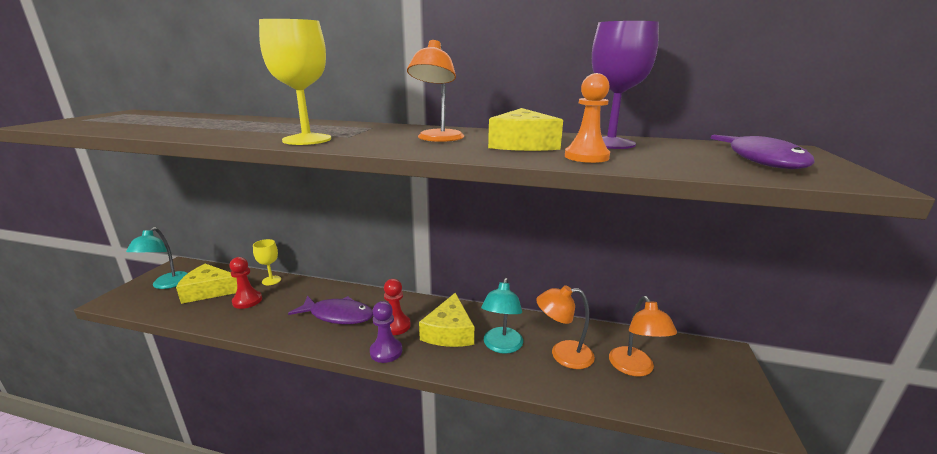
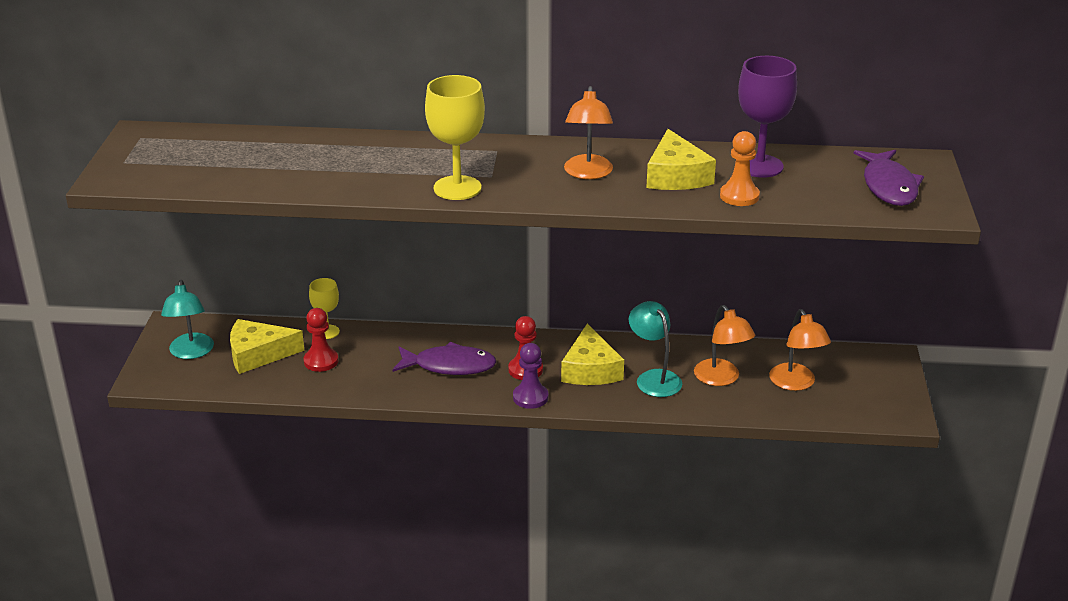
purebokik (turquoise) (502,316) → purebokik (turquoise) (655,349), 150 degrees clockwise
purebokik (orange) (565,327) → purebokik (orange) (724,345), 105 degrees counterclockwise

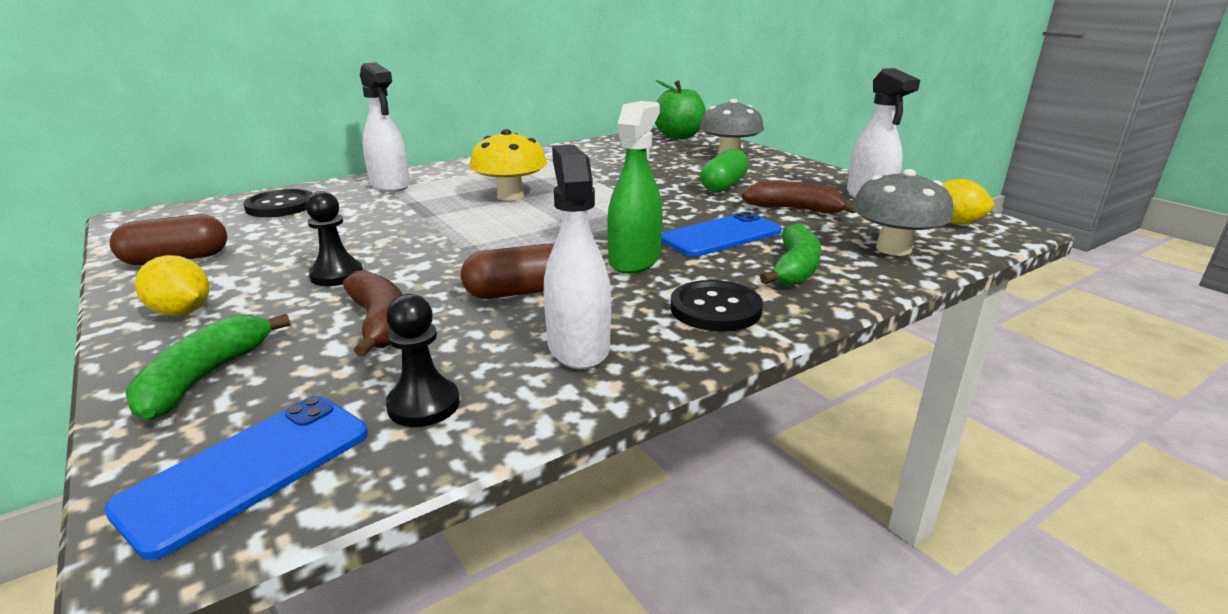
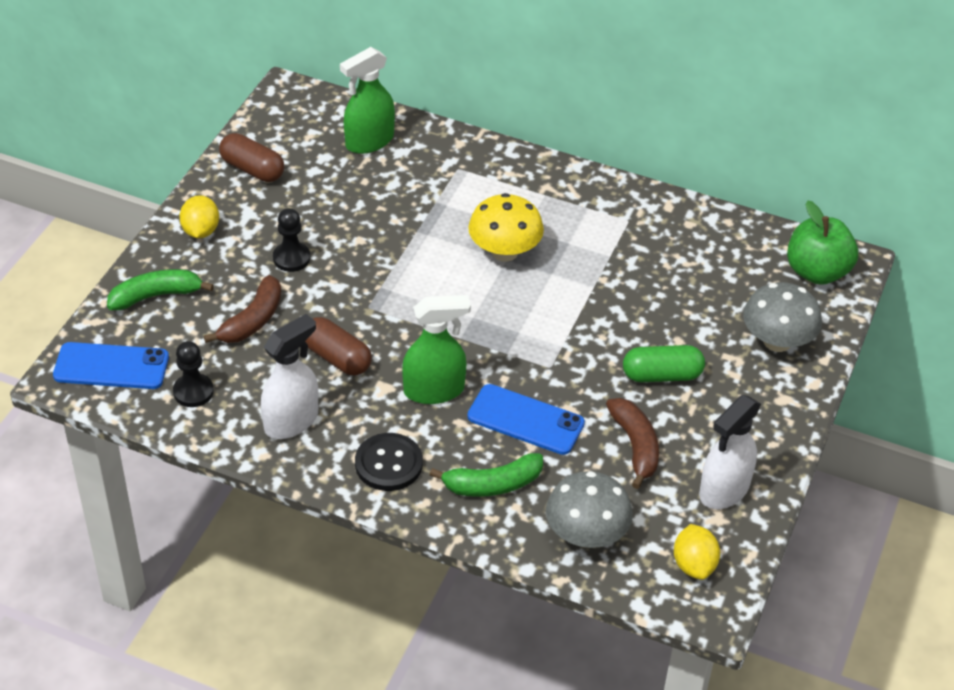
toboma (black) (278,203) → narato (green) (367,100)
narato (white) (385,127) → -

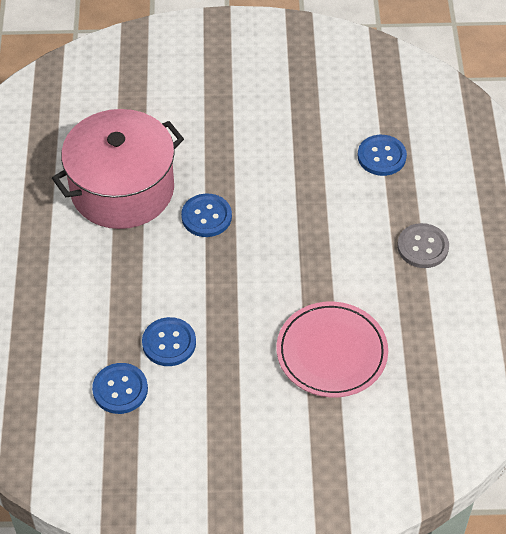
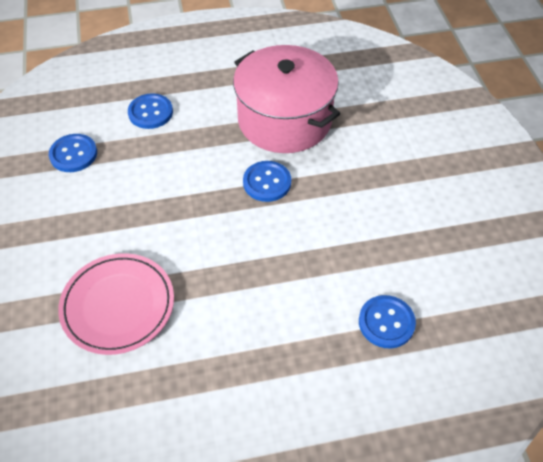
toboma (blue) (169,341) → toboma (blue) (150,111), moved
toboma (grey) (423,245) → -

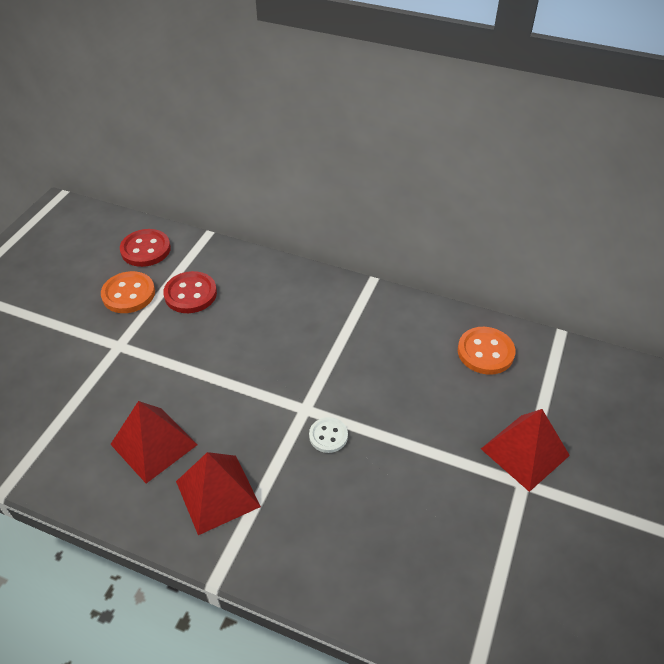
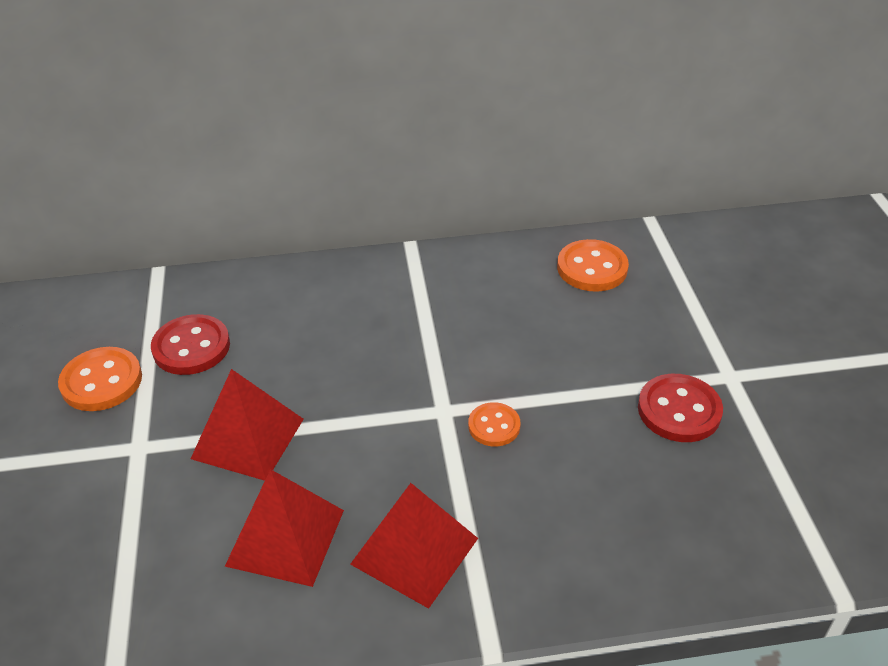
toboma (red) (145,248) → toboma (red) (680,408), moved
toboma (white) (328,435) → toboma (orange) (494,424)
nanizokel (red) (525,450) → nanizokel (red) (247,425), moved

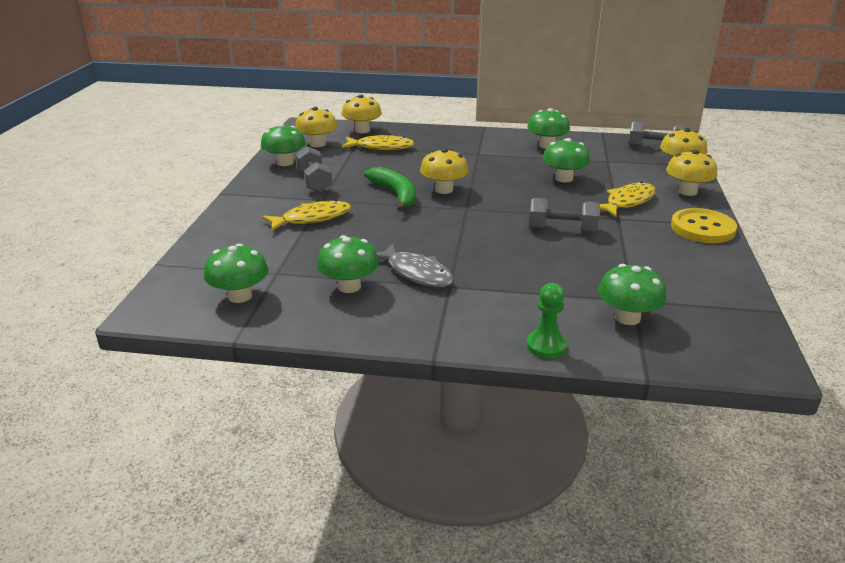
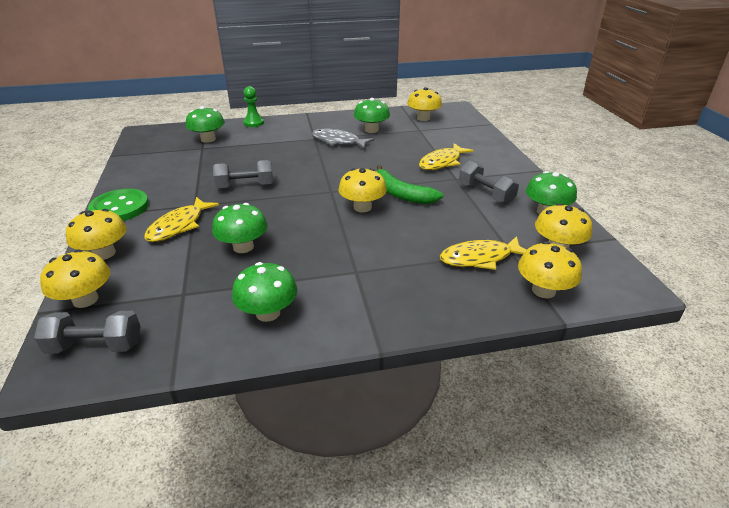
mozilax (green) (236,273) → mozilax (yellow) (424,104)
toboma (yellow) (704,225) → toboma (green) (118,205)

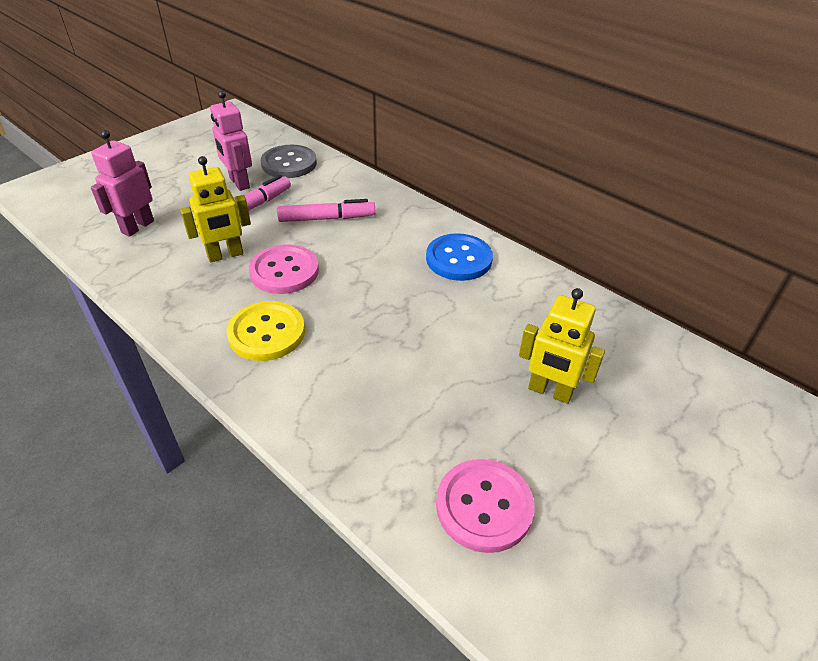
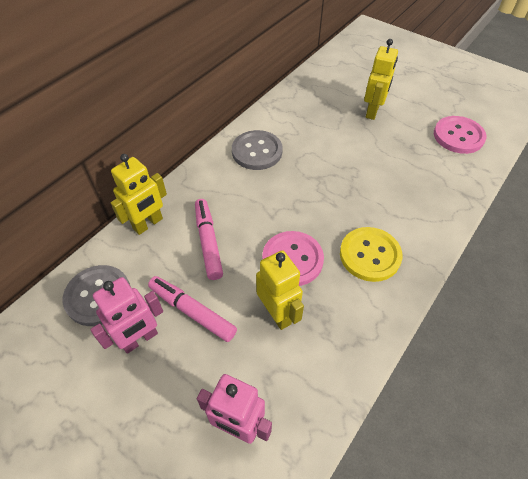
toboma (blue) (459,257) → toboma (grey) (257,150)
- → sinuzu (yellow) (139,194)

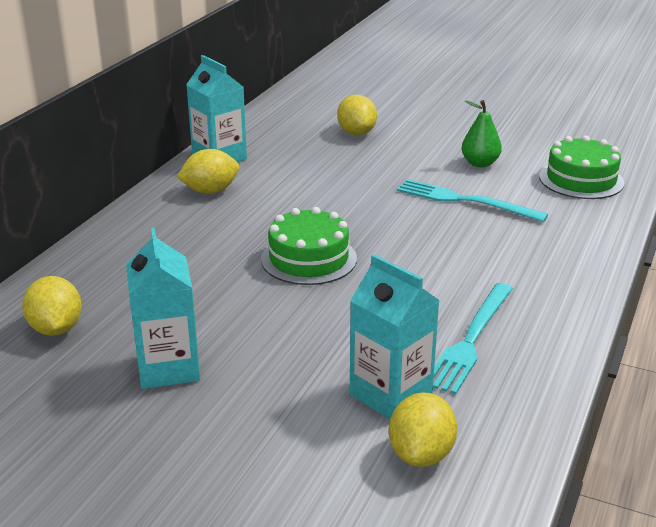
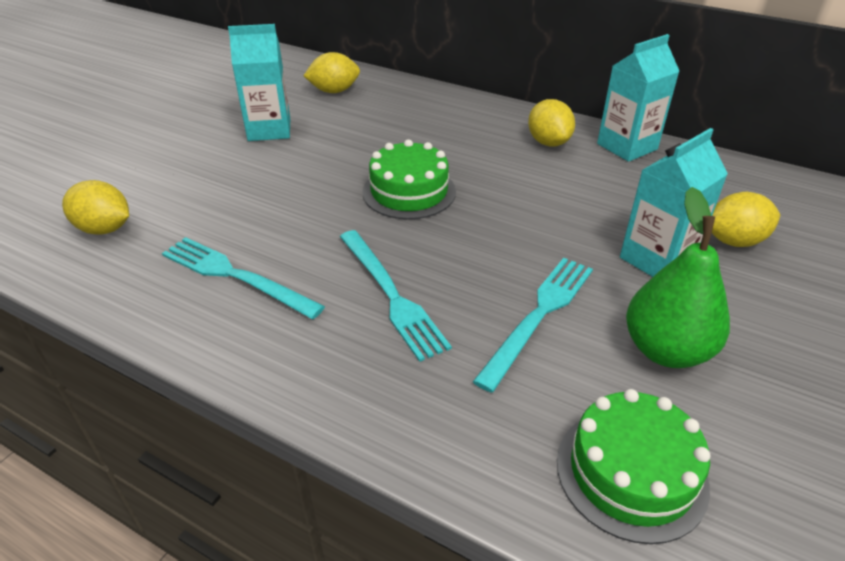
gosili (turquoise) (395,337) → gosili (turquoise) (674,202), moved
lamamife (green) (482,133) → lamamife (green) (678,277), x1.53
- → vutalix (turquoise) (396,296)

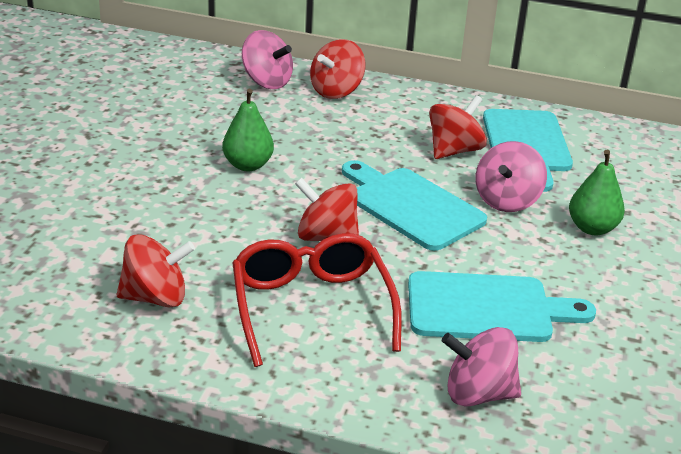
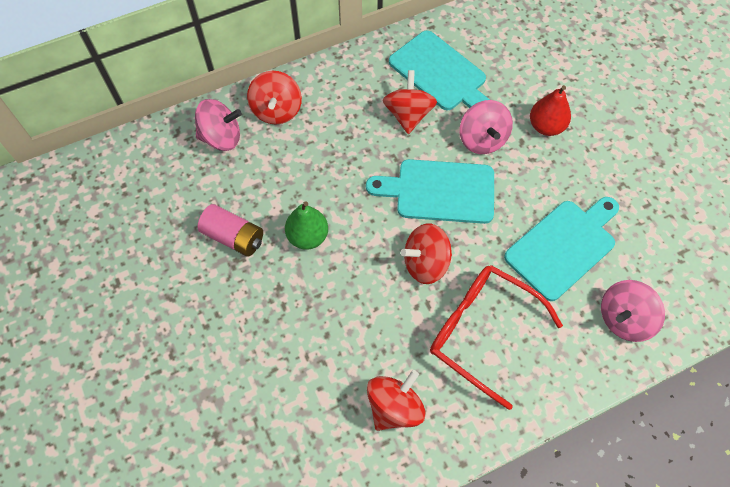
lamamife (green) (597,192) → lamamife (red) (550,110)
- → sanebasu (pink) (230,230)

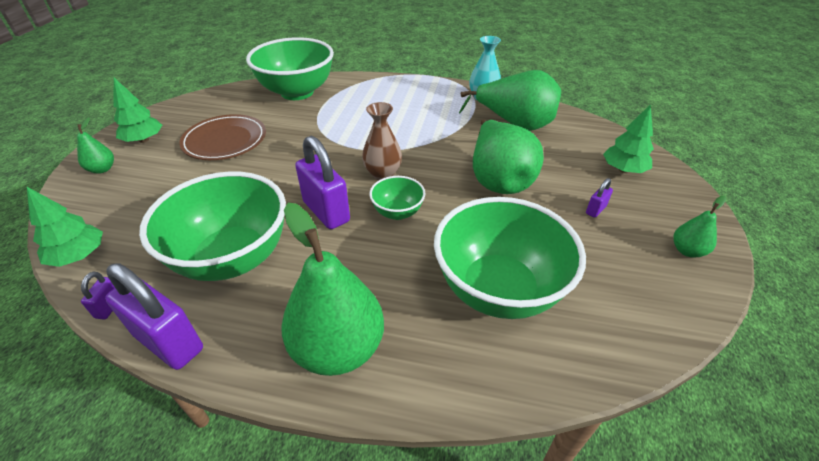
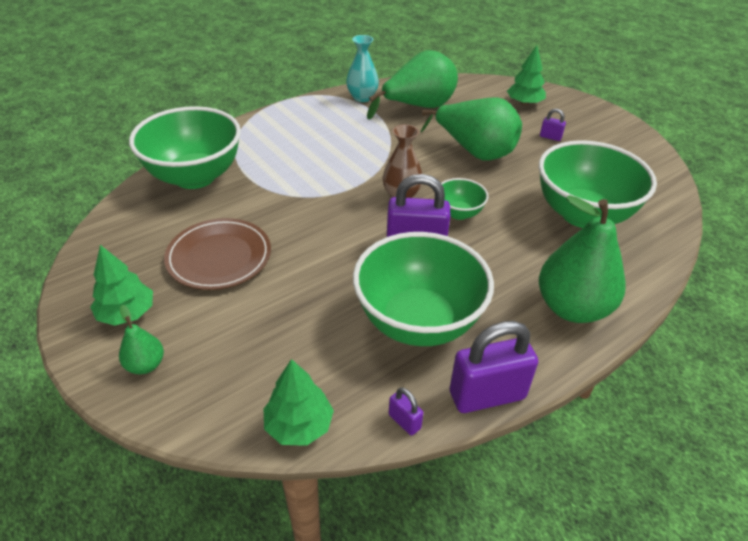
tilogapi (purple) (599,198) → tilogapi (purple) (553,125), 60 degrees counterclockwise
lamamife (green) (699,227) → -

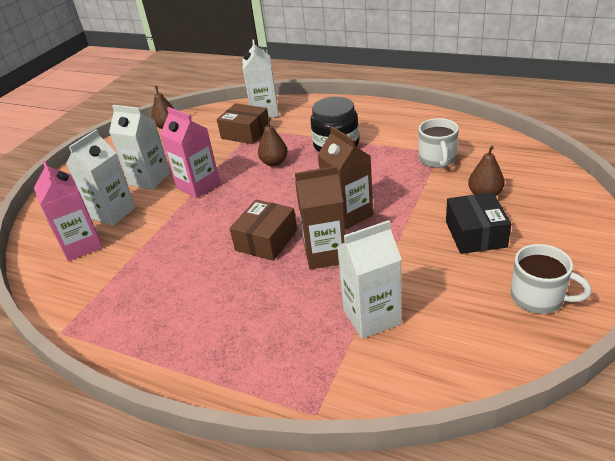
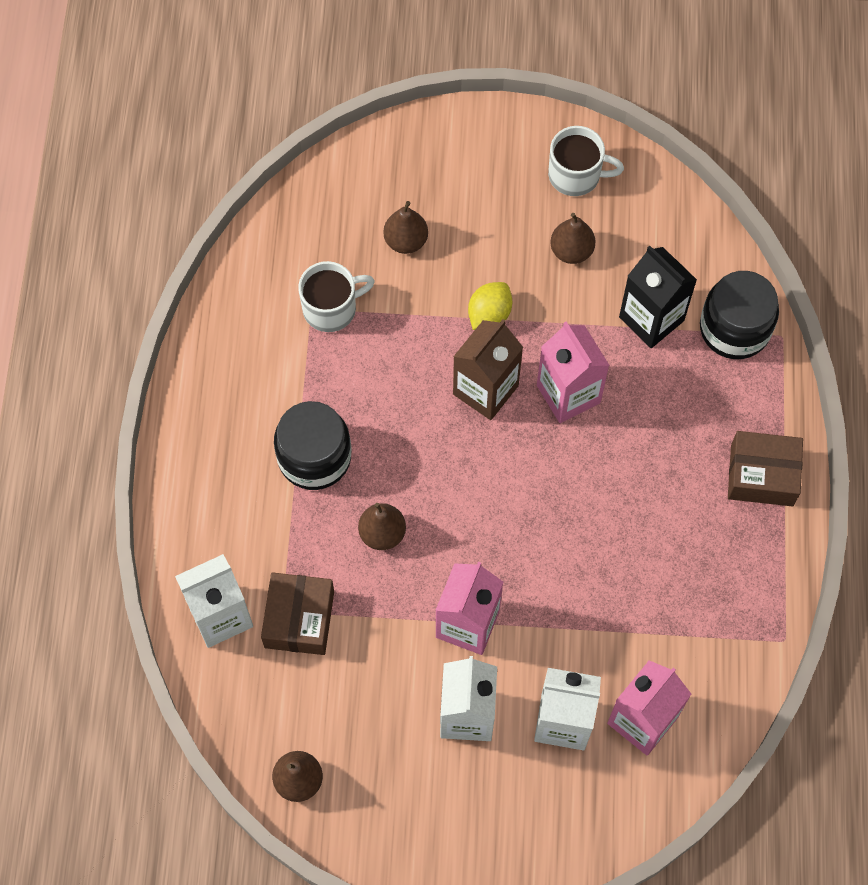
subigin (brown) (263,230) → subigin (brown) (765,468), moved
gosili (brown) (320,217) → gosili (pink) (573,372)
gosili (white) (369,279) → gosili (black) (658,297)
subigin (black) (478,223) → -
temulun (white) (551,279) → temulun (white) (586,161), 90 degrees clockwise
- → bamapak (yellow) (490,306)
- → lamamife (brown) (572,238)
- → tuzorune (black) (739,315)

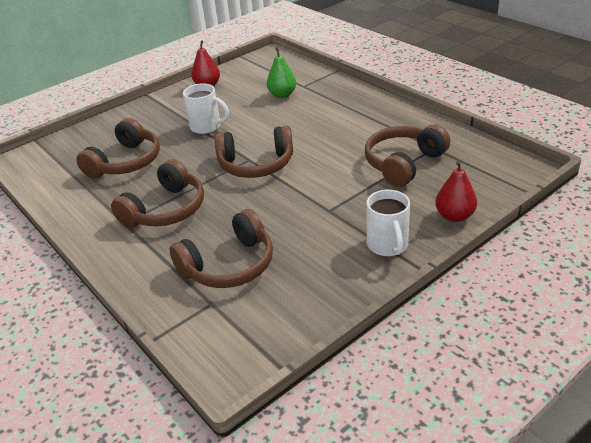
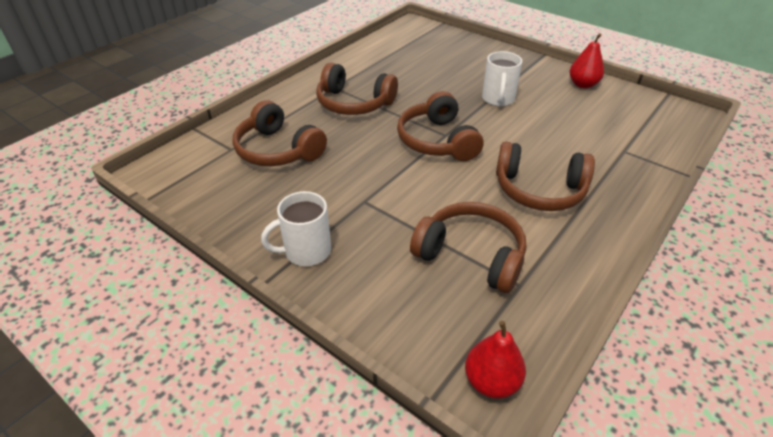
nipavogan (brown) (118,148) → nipavogan (brown) (545,176), moved
lamamife (green) (281,73) → -
lamamife (red) (456,191) → lamamife (red) (495,360), moved

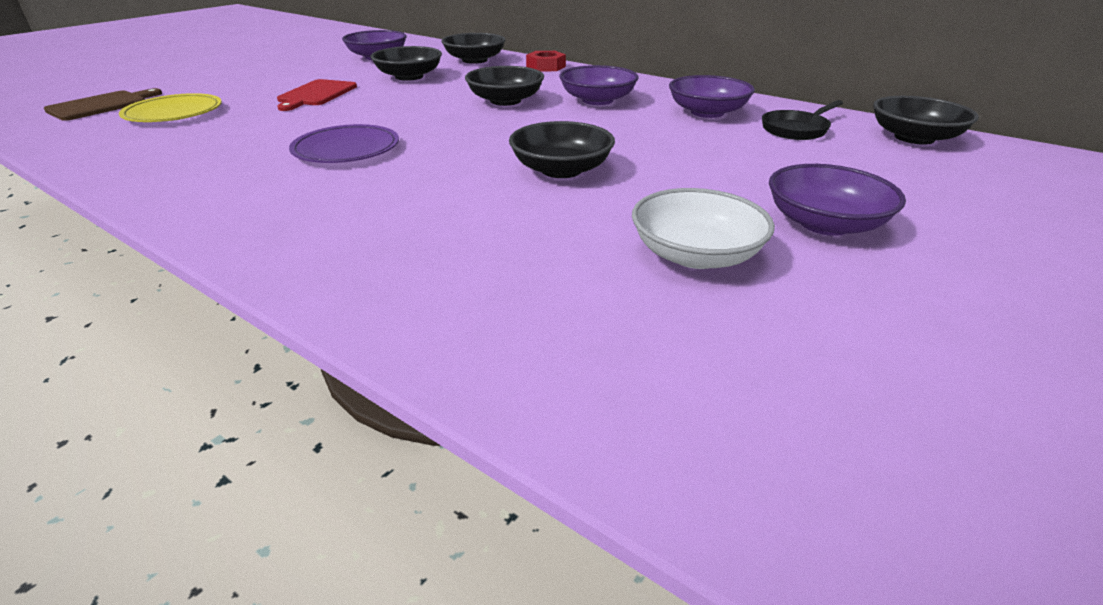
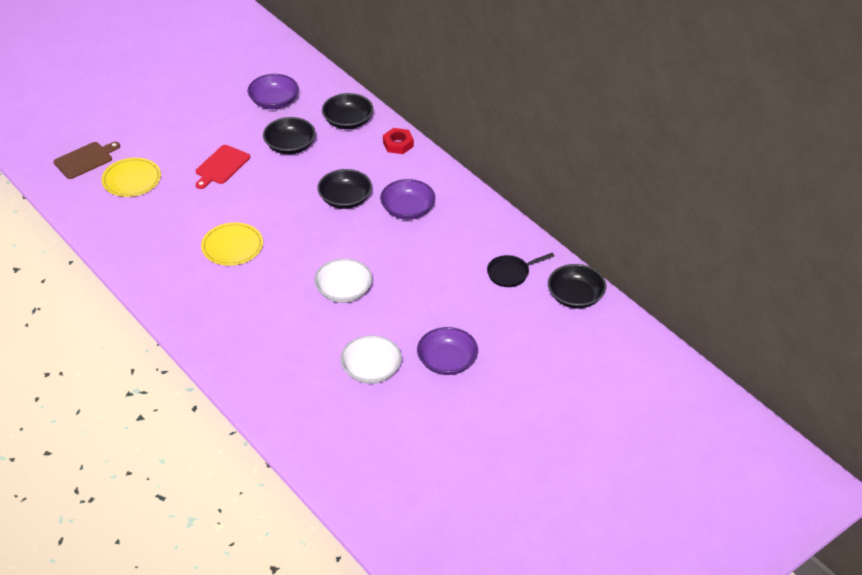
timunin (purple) (344,143) → timunin (yellow) (232,244)
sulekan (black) (562,149) → sulekan (white) (343,280)
sulekan (purple) (712,96) → -

